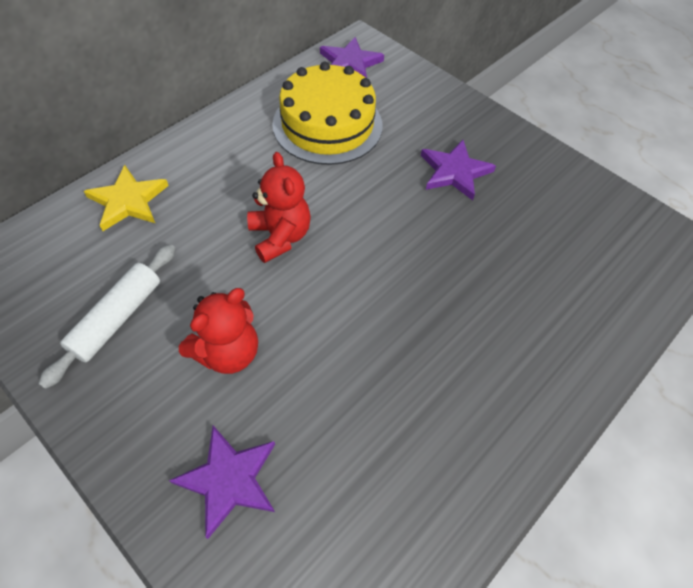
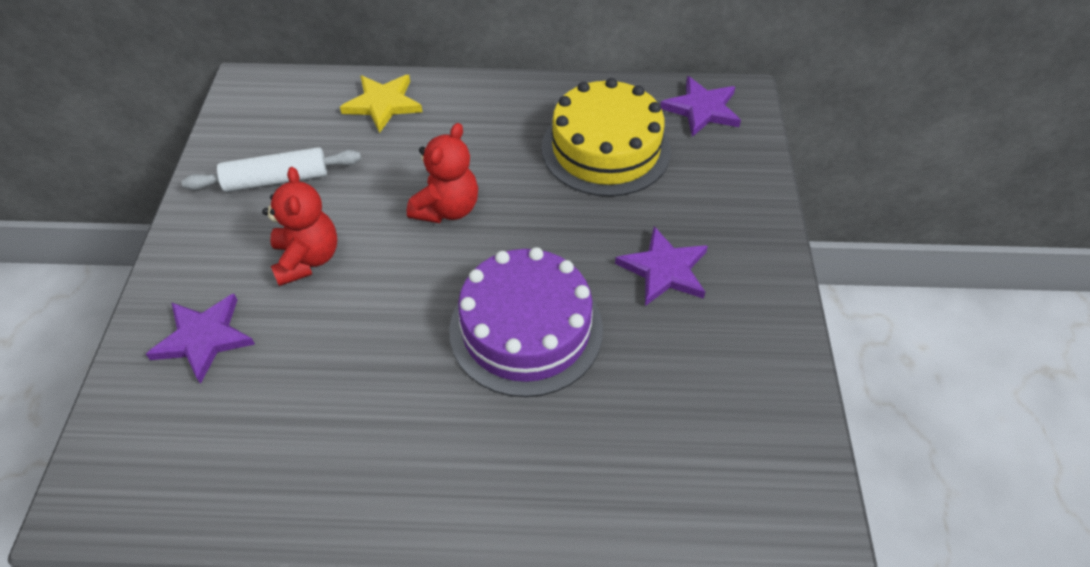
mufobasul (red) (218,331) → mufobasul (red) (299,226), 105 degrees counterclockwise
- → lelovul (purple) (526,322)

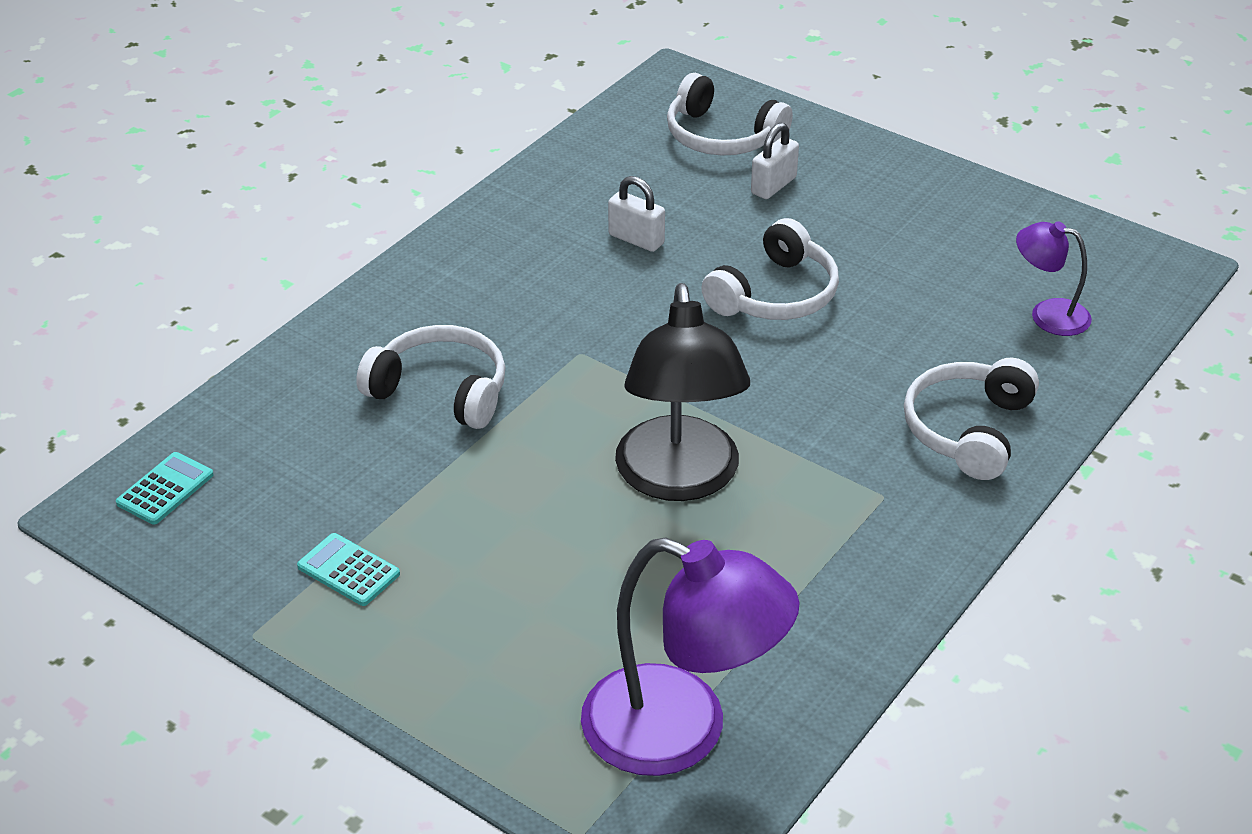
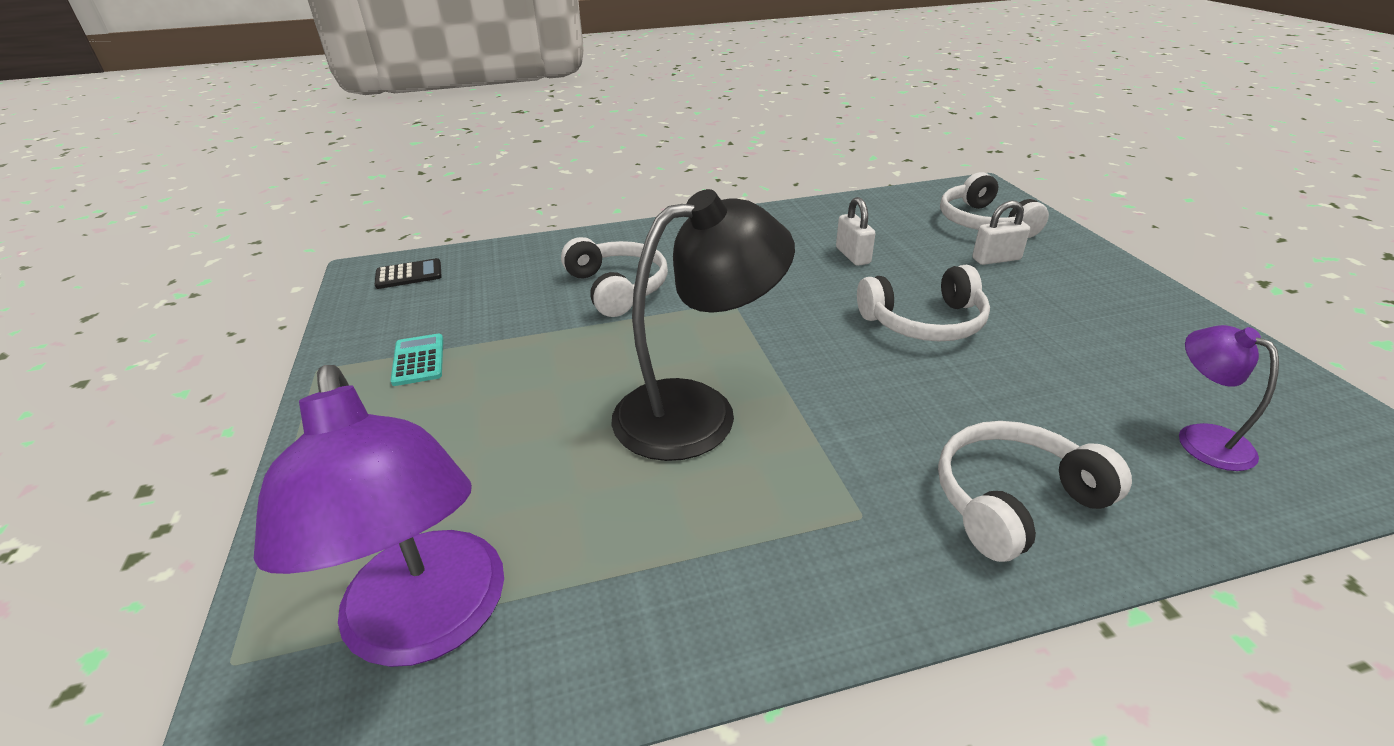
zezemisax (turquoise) (165,488) → zezemisax (black) (408,273)
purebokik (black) (682,392) → purebokik (black) (703,325), 150 degrees counterclockwise

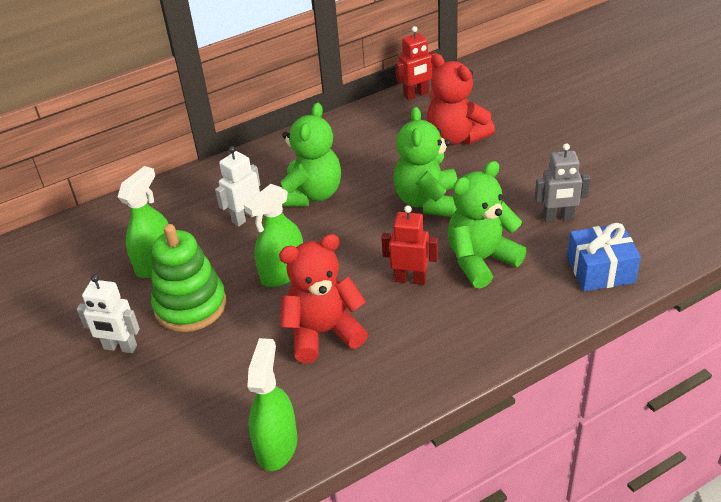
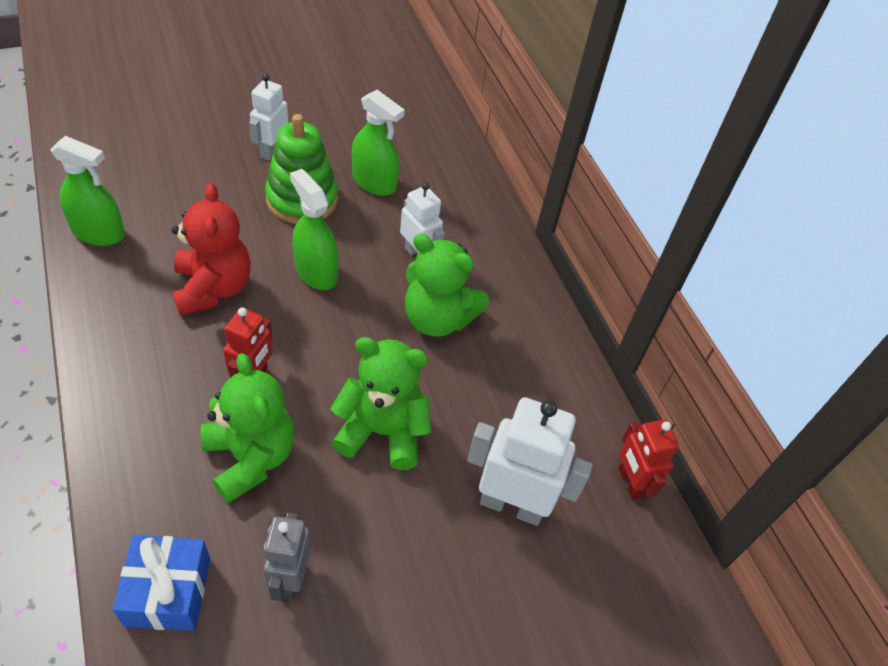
mufobasul (red) (461,99) → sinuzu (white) (530,461)

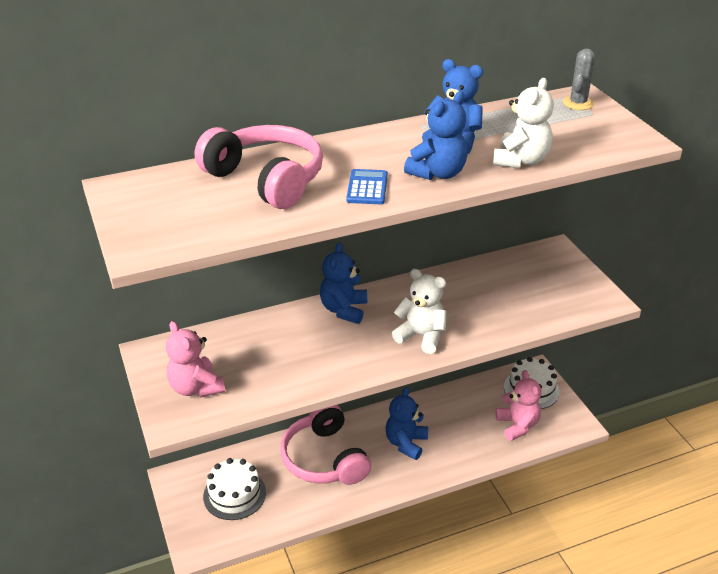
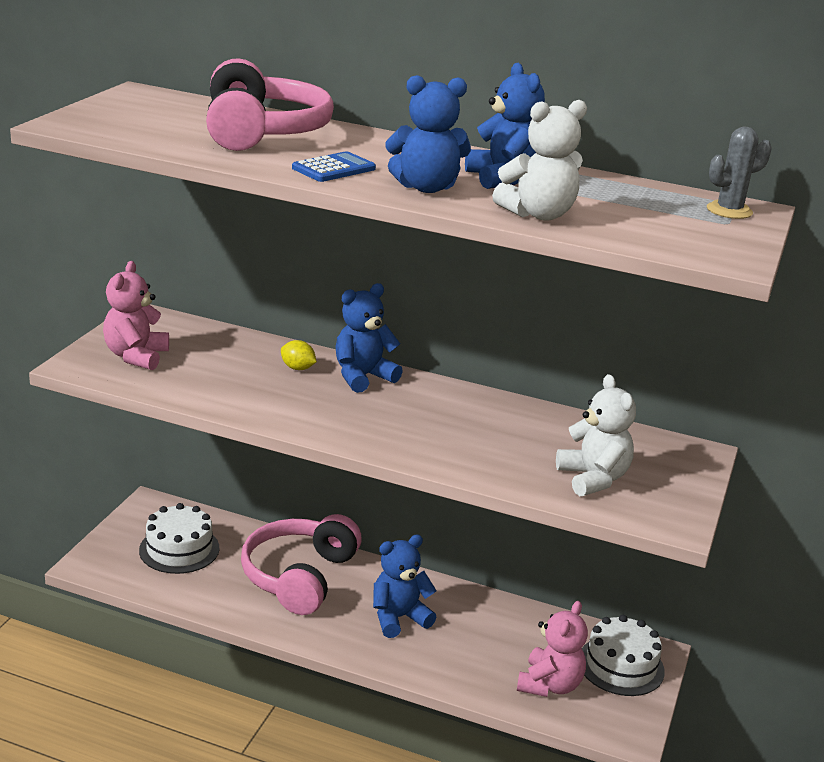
mufobasul (white) (419,311) → mufobasul (white) (596,435), moved
- → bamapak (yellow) (299,355)

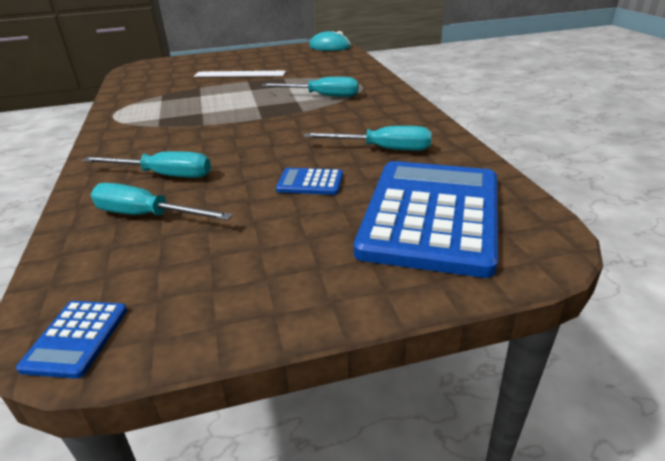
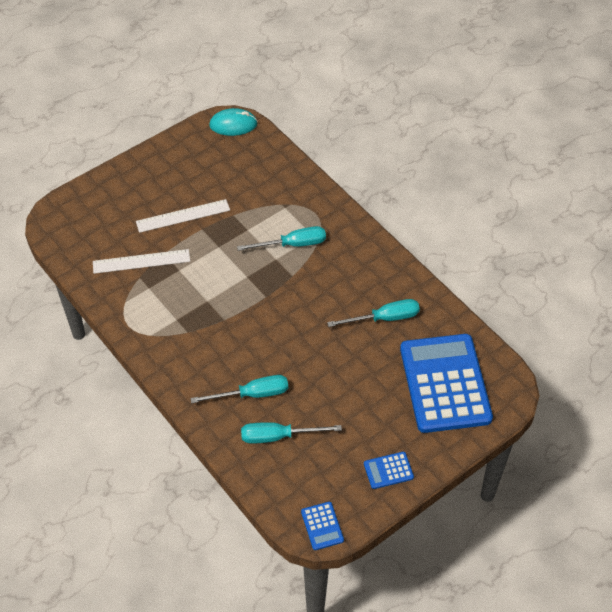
zezemisax (blue) (309,181) → zezemisax (blue) (389,470), moved
- → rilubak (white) (141,261)

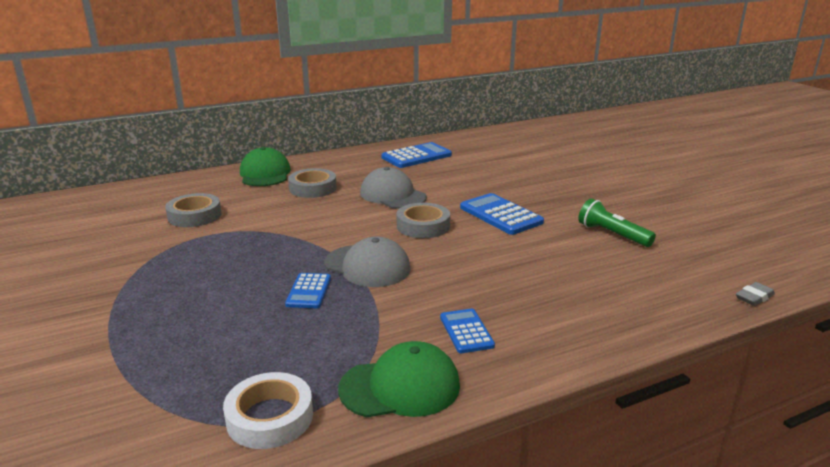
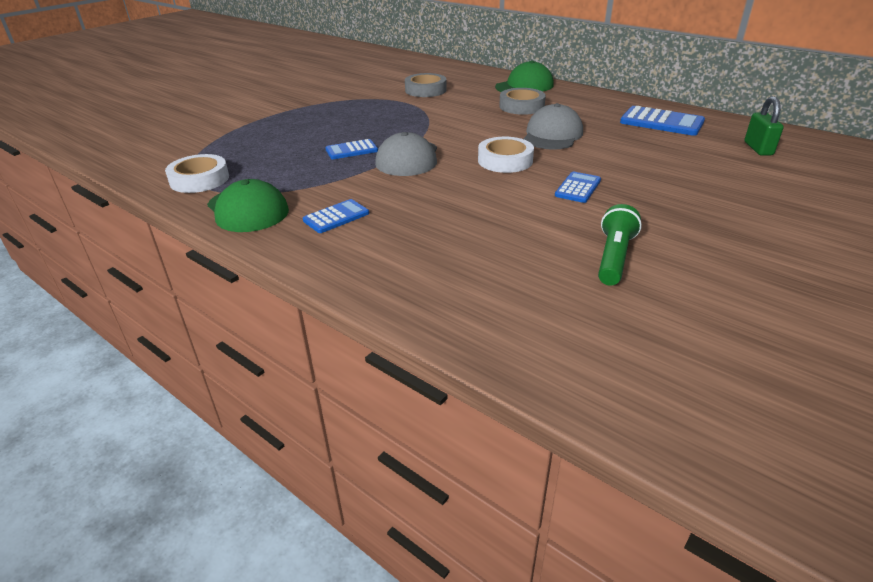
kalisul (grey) (423,220) → kalisul (white) (506,155)
zezemisax (blue) (502,214) → zezemisax (blue) (578,187), x0.60
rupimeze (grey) (755,294) → -
- → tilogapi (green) (764,126)

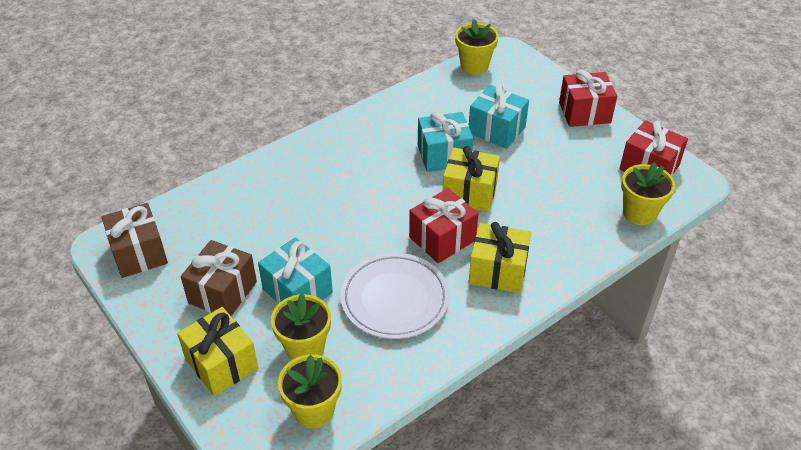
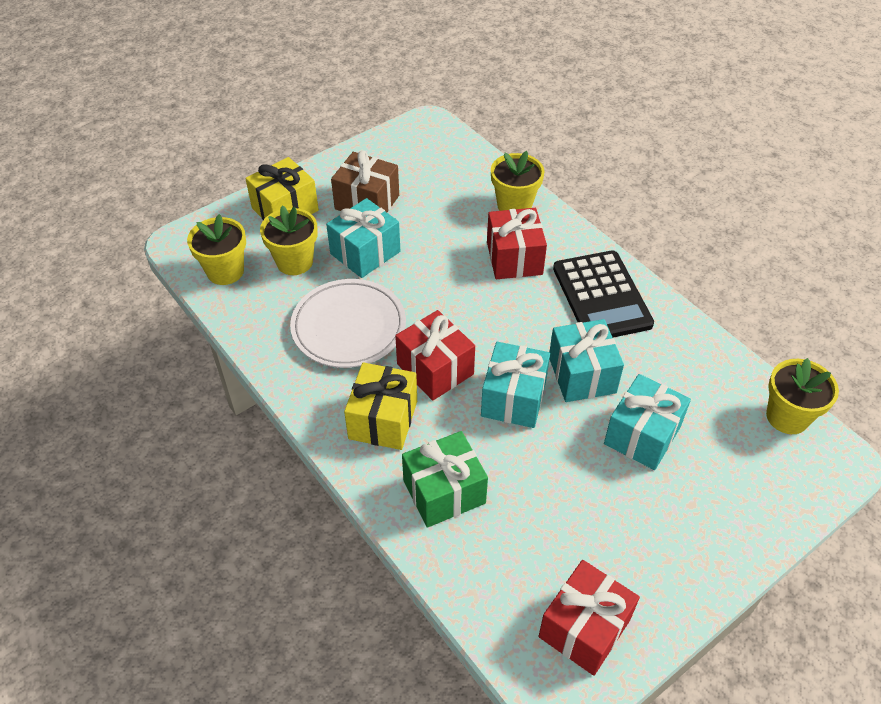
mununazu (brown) (135,240) → -
mununazu (yellow) (471,179) → mununazu (turquoise) (515,385)
mununazu (red) (588,98) → mununazu (red) (517,243), moved
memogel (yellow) (648,193) → memogel (yellow) (518,181), moved
- → mununazu (green) (445,479)
- → zezemisax (black) (603,294)

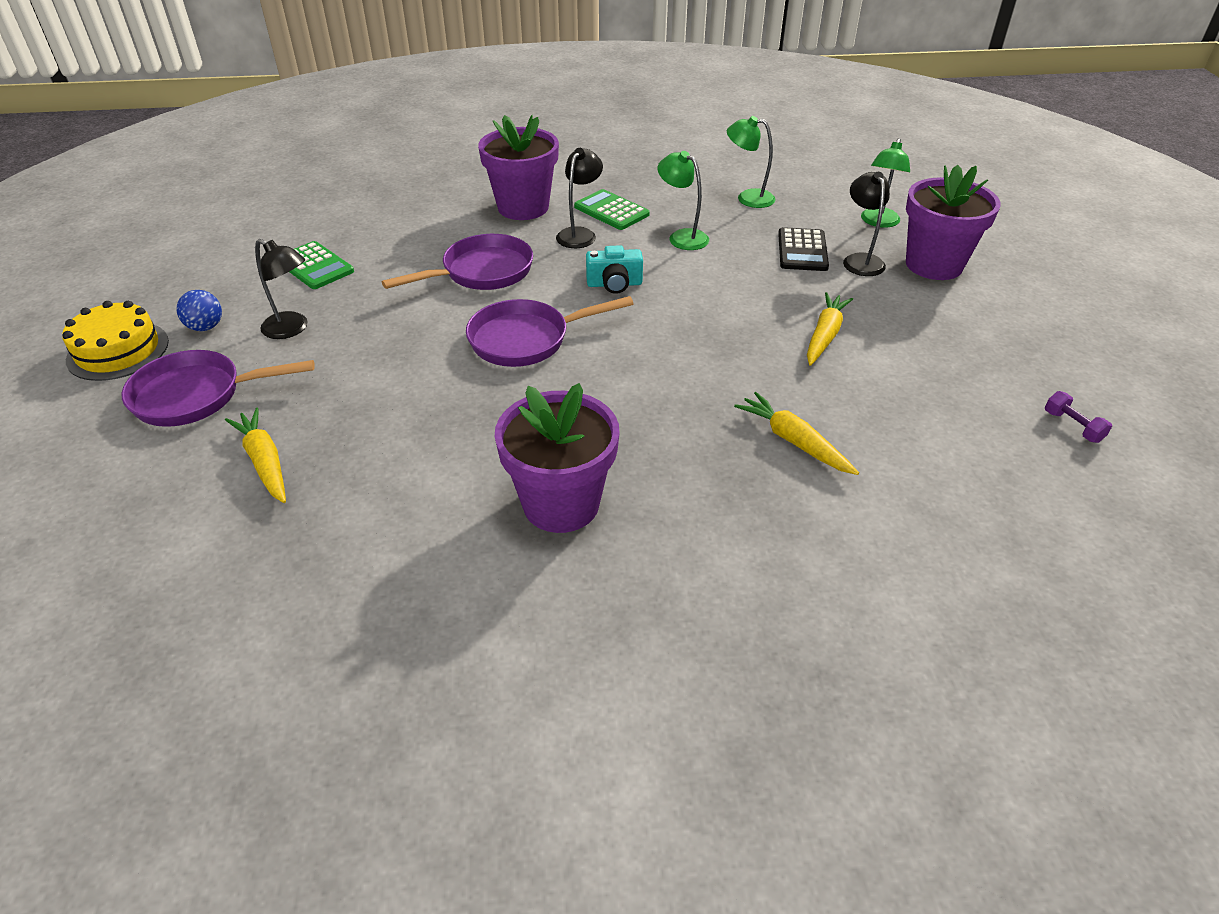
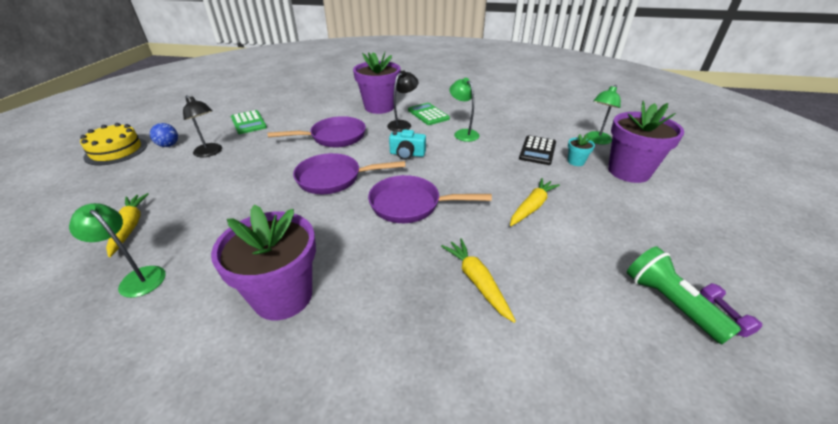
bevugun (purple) (218,388) → bevugun (purple) (430,199), moved
purebokik (green) (751,162) → purebokik (green) (117,250), moved
purebokik (black) (866,224) → memogel (turquoise) (581,150)
- → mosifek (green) (684,295)

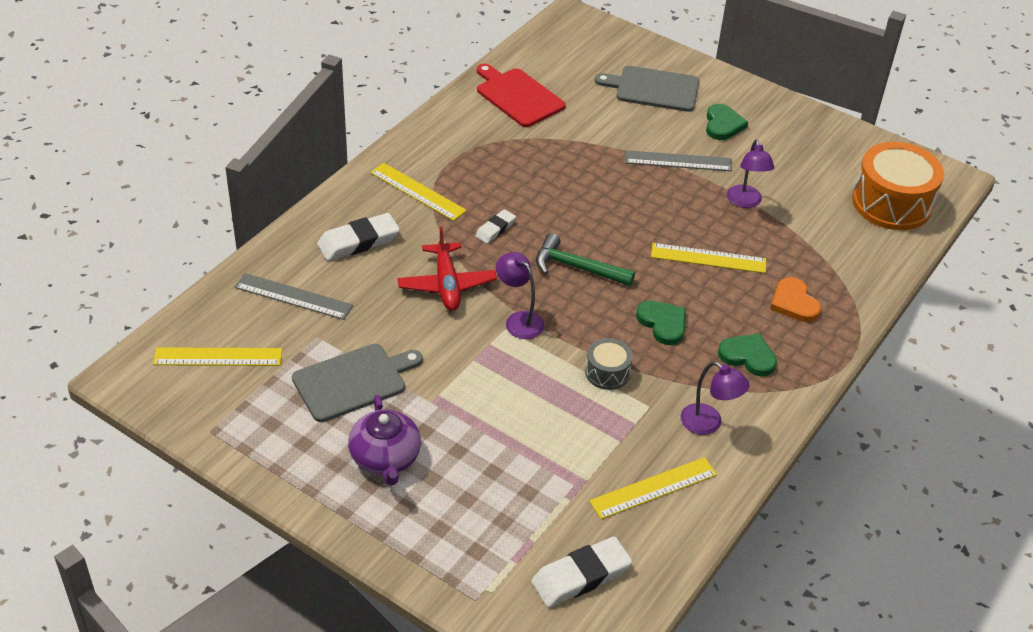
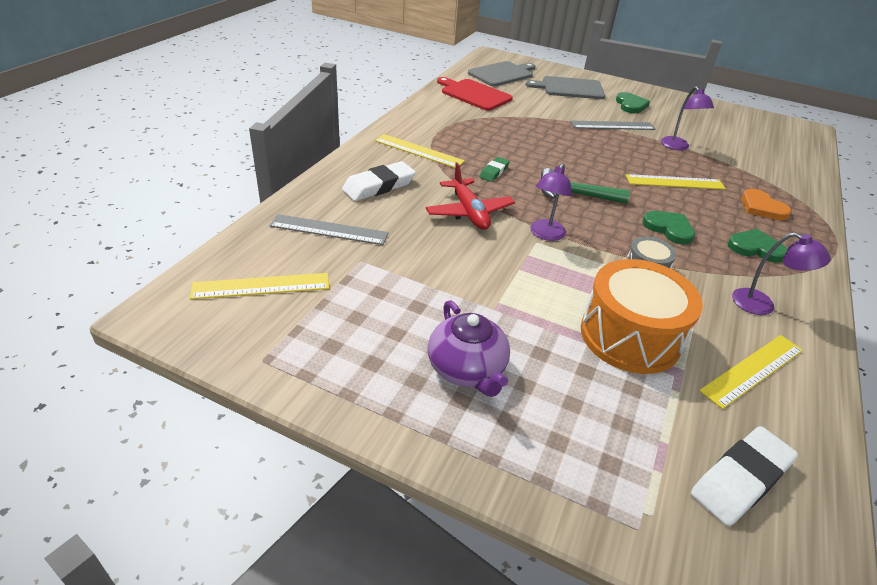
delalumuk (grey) (357,383) → delalumuk (grey) (501,73), moved
rupimeze (white) (495,226) → rupimeze (green) (495,169)
purebokik (purple) (520,295) → purebokik (purple) (551,202), 105 degrees counterclockwise
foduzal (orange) (898,186) → foduzal (orange) (642,316), moved

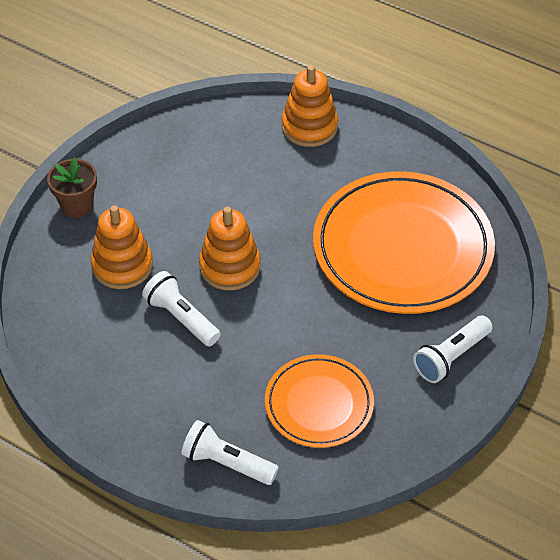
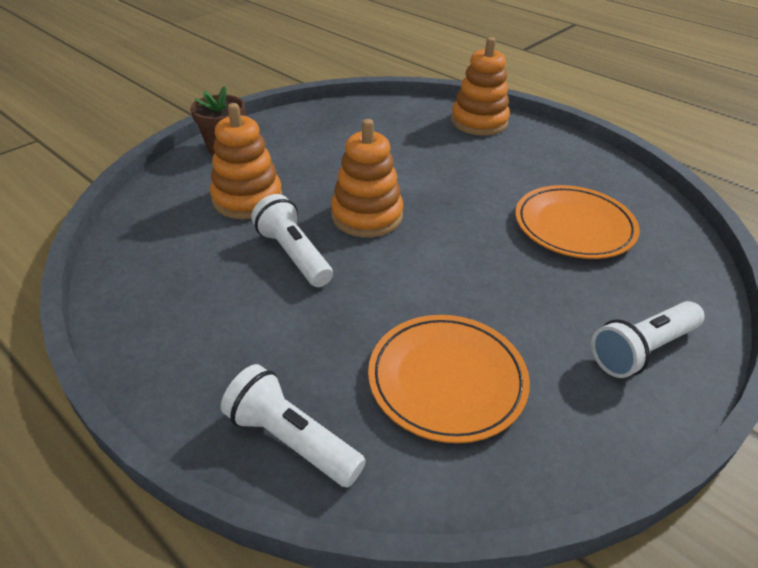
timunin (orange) (404,242) → timunin (orange) (577,222), x0.55

